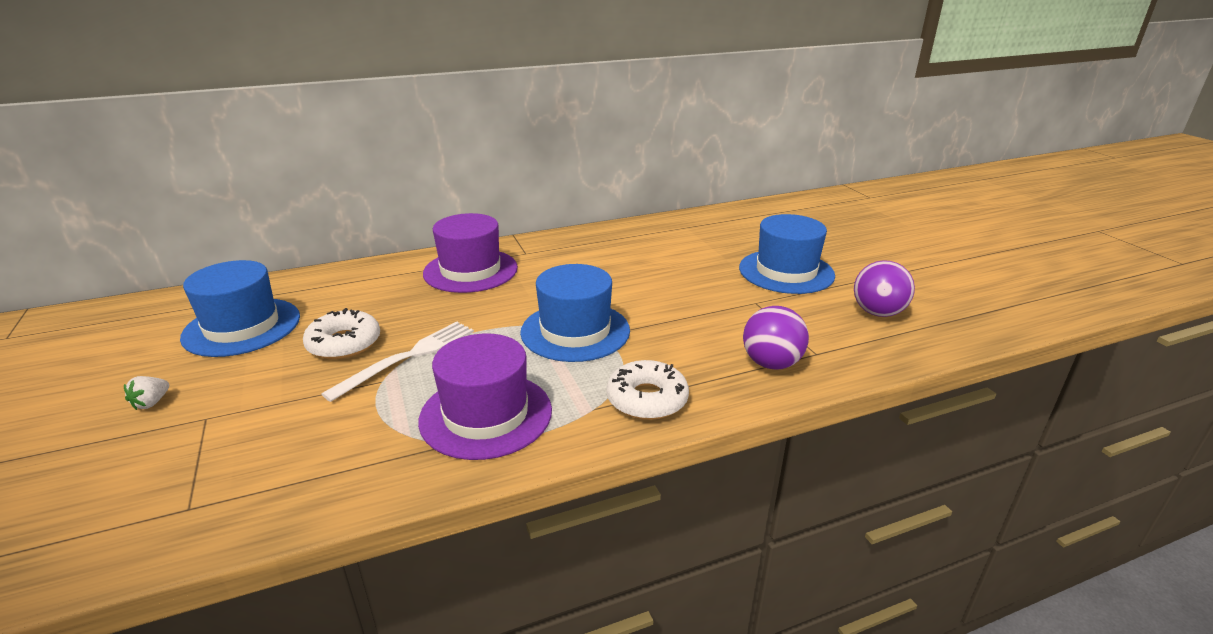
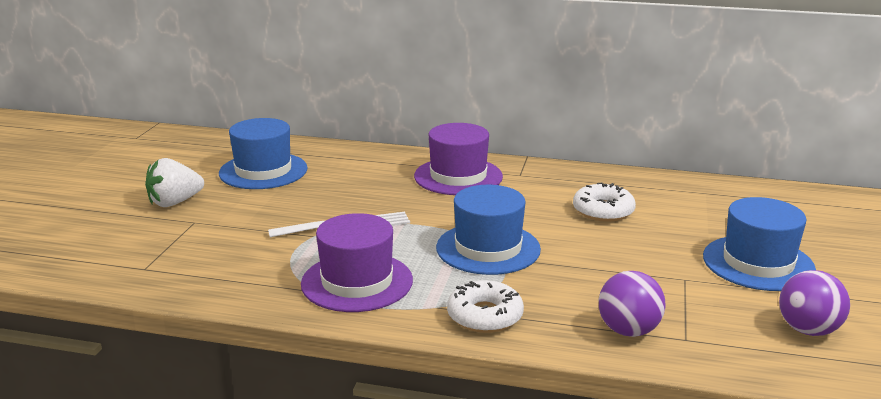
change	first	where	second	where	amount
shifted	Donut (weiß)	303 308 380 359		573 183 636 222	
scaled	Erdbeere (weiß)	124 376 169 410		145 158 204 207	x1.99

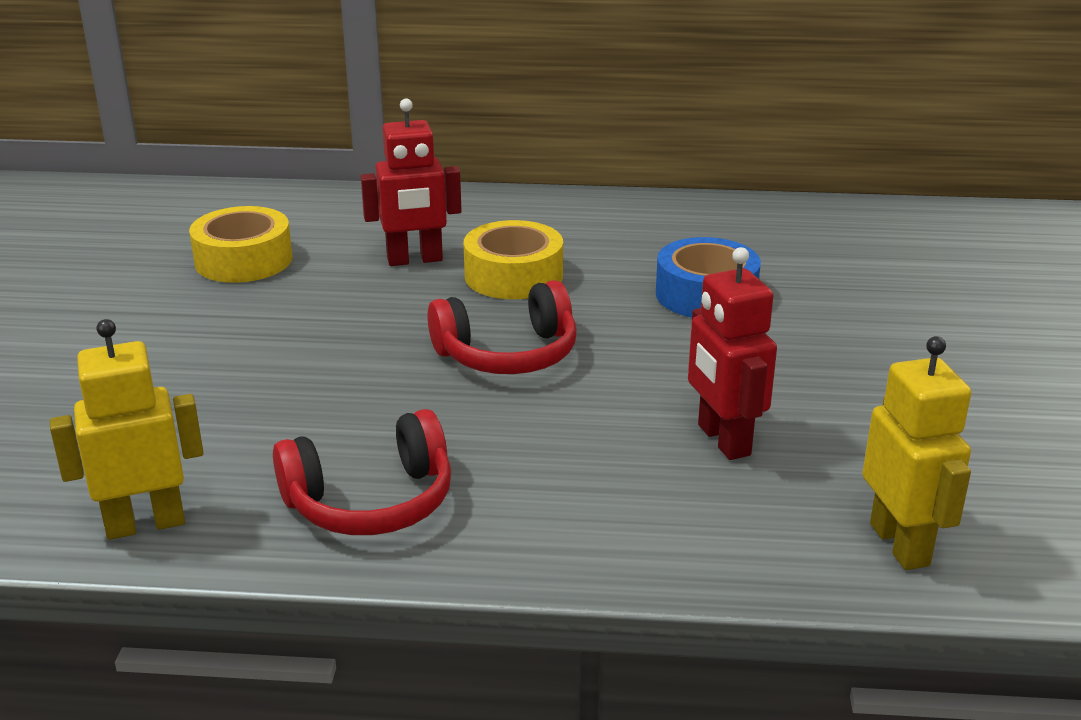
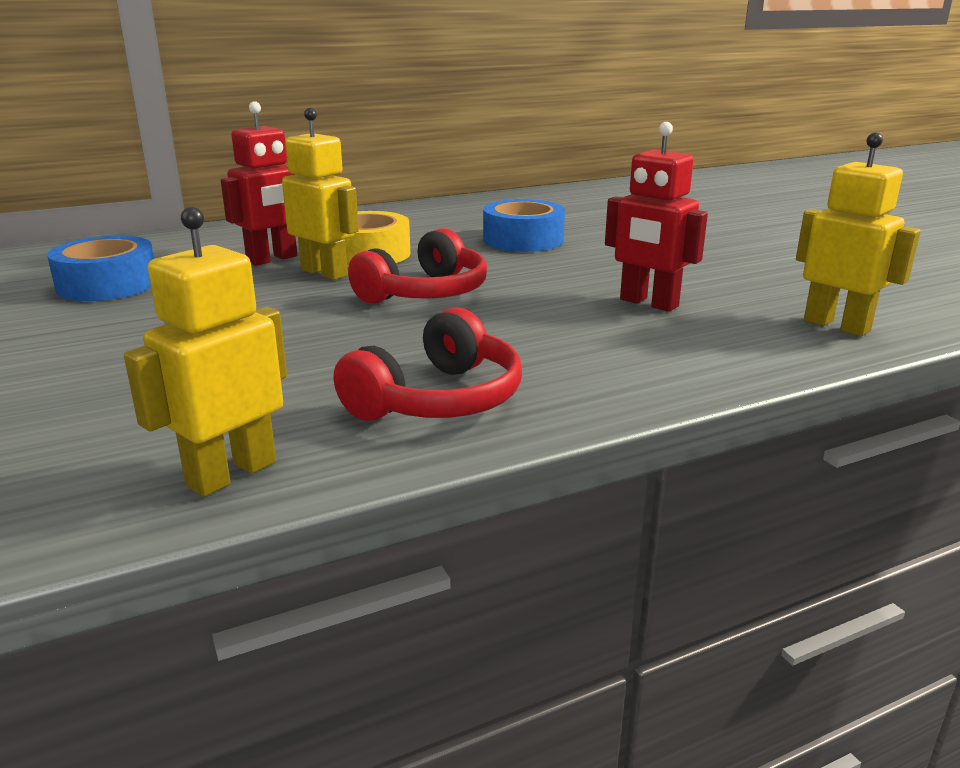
change	first	where	second	where	amount
new			Roboter (gelb)	282 108 359 280	
repainted	Klebeband (gelb)	189 206 292 283	Klebeband (blau)	47 236 154 301	

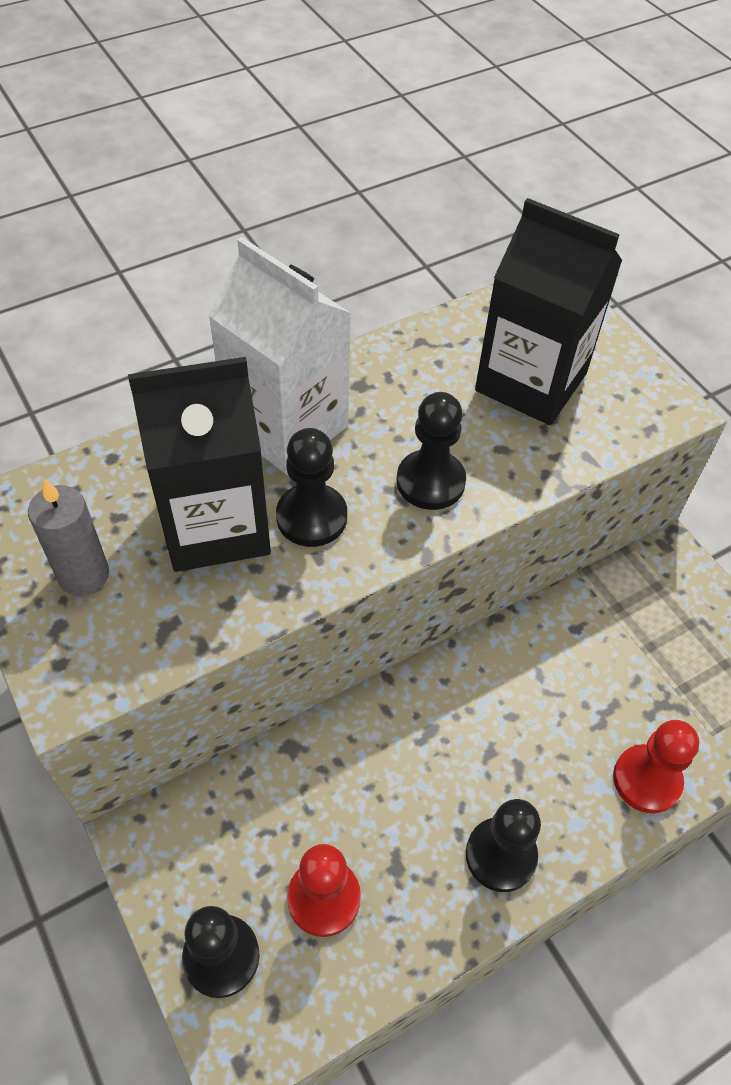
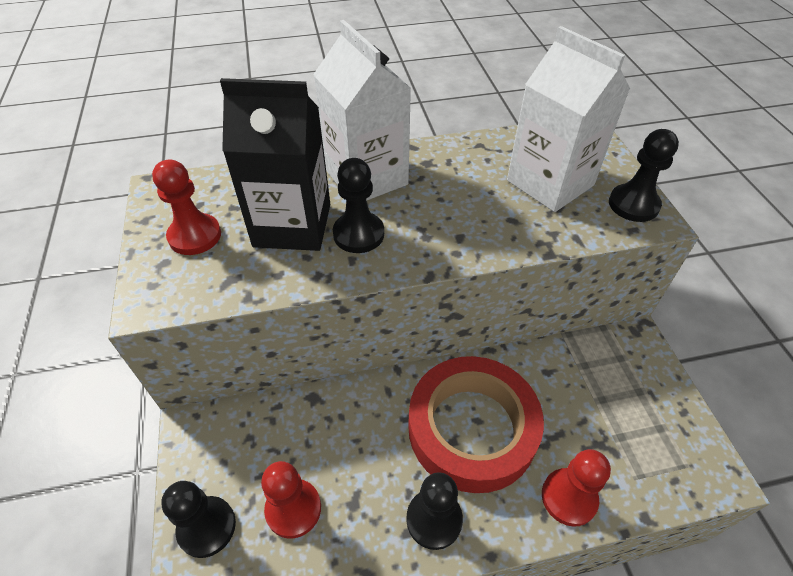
change	first	where	second	where	amount
new			Klebeband (rot)	408 356 544 493	
shifted	Bauer (schwarz)	397 392 466 510		609 129 679 222	
swapped	Kerze (grau)	28 479 109 596	Bauer (rot)	152 159 221 255	
repainted	Getränkekarton (schwarz)	475 198 623 425	Getränkekarton (weiß)	507 26 630 212	

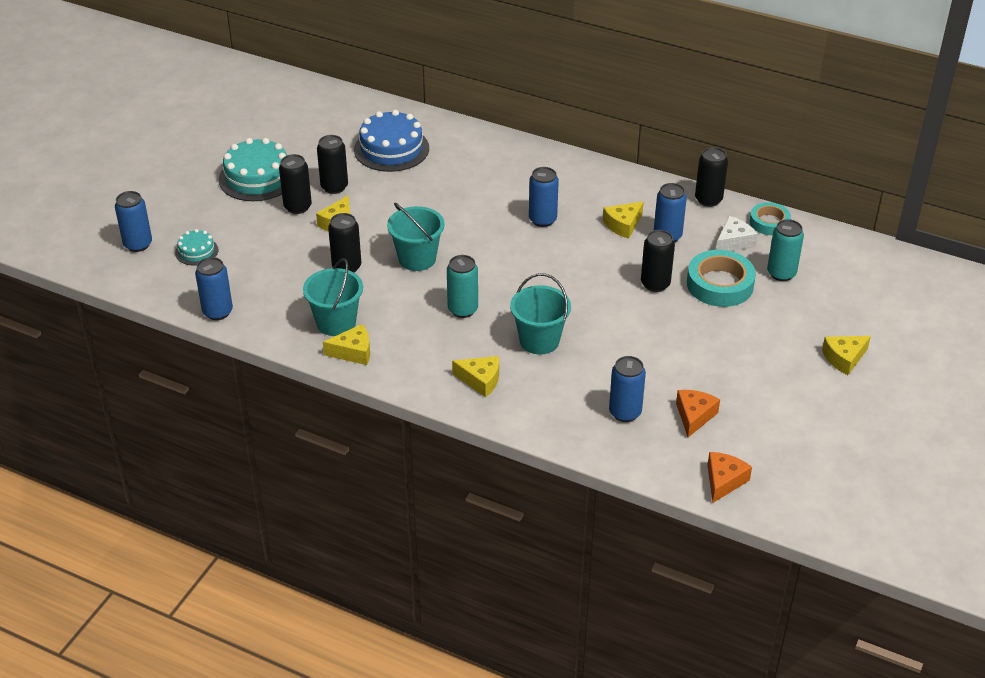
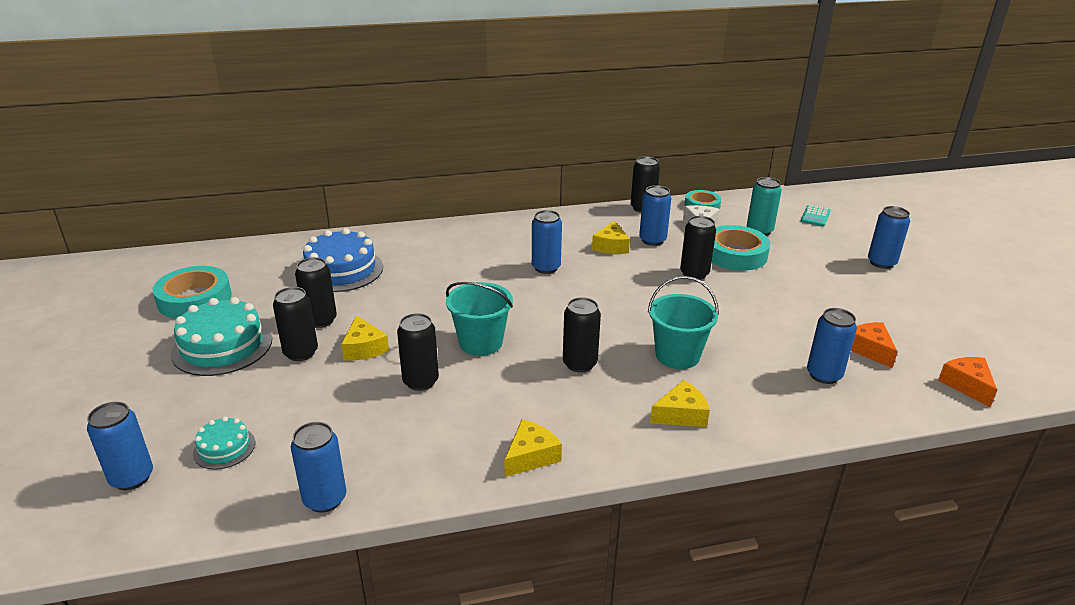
change	first	where	second	where	amount
gone	Eimer (türkis)	303 258 363 336			
new			Klebeband (türkis)	153 266 232 319	
new			Taschenrechner (türkis)	801 205 831 227	
swapped	Käse (gelb)	822 336 871 375	Dose (blau)	868 206 910 269	
repainted	Dose (türkis)	447 255 478 318	Dose (schwarz)	563 297 601 373	

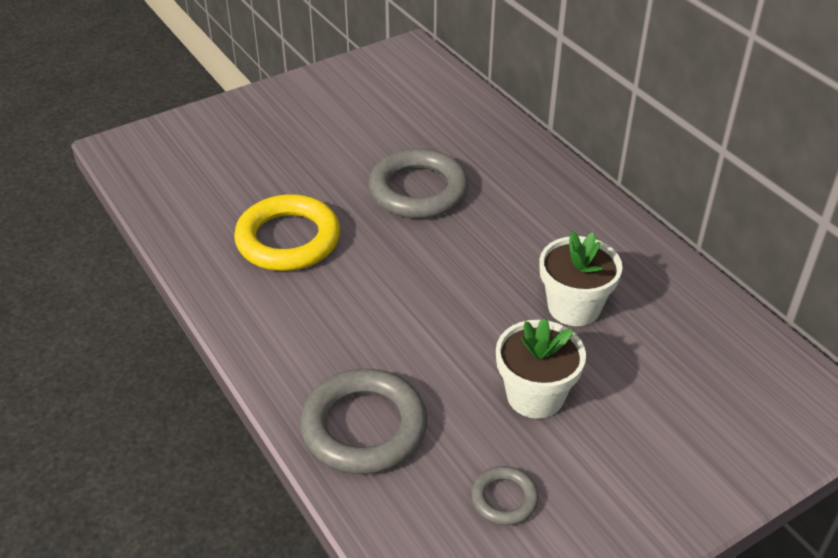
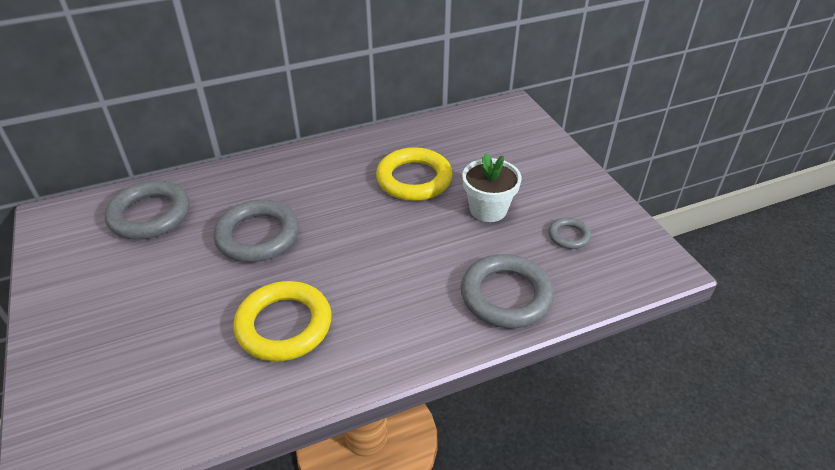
change	first	where	second	where	amount
new			Ring (grau)	105 180 190 240	
swapped	Blumentopf (weiß)	540 231 623 326	Ring (gelb)	376 147 453 201	

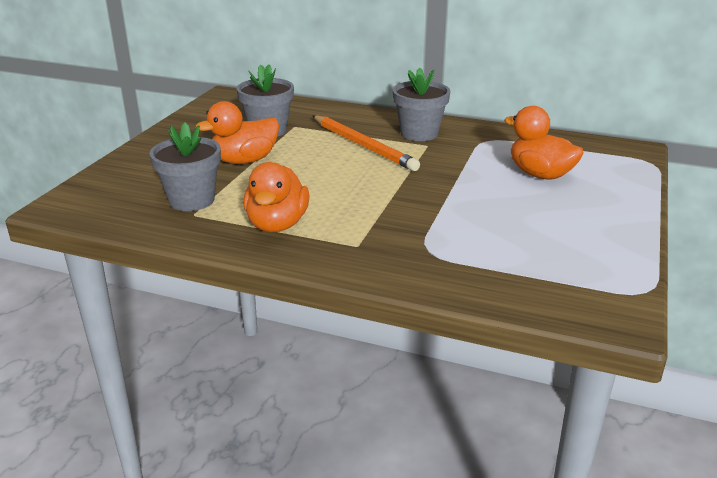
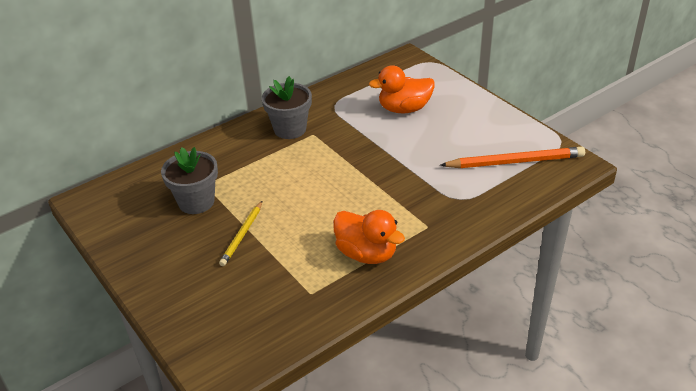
change	first	where	second	where	amount
gone	Blumentopf (grau)	150 122 221 211			
shifted	Bleistift (orange)	313 115 420 171		440 147 585 168	
swapped	Ente (orange)	195 101 279 164	Bleistift (gelb)	219 201 262 266	

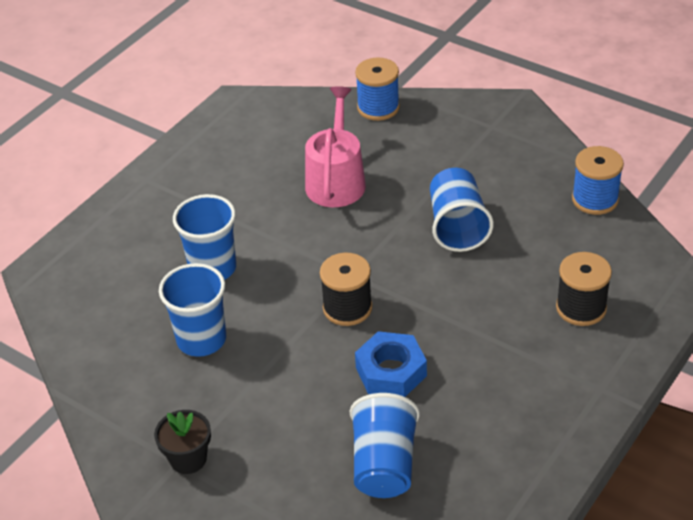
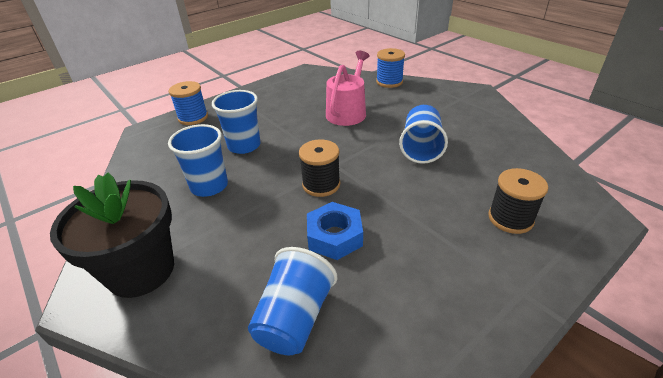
change	first	where	second	where	amount
shifted	Garnrolle (blau)	572 146 624 215		169 81 208 125	
scaled	Blumentopf (schwarz)	154 410 211 474		50 173 174 298	x2.04

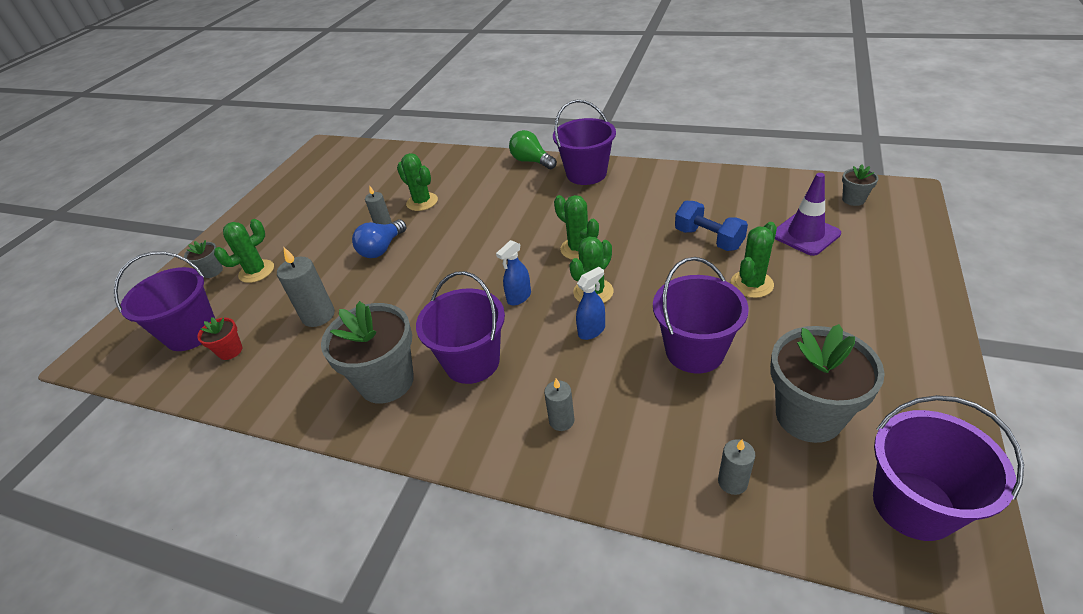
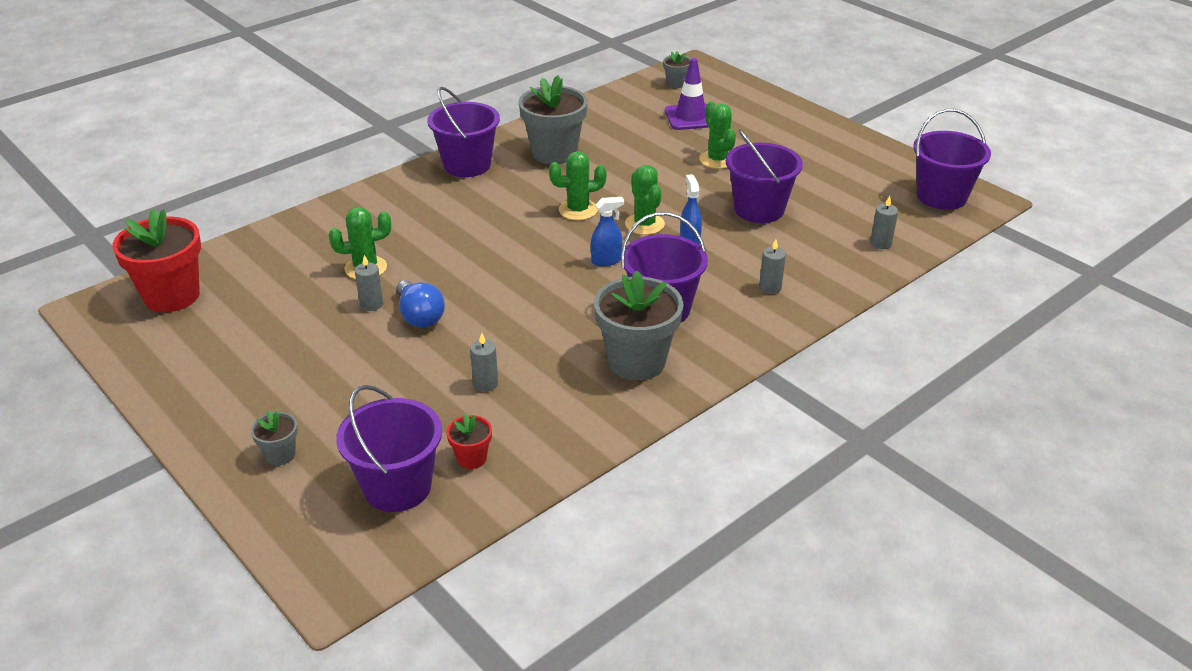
change	first	where	second	where	amount
gone	Kaktus (grün)	214 219 274 283			
gone	Glühbirne (grün)	509 130 557 169			
gone	Hantel (blau)	675 201 748 251			
new			Blumentopf (rot)	112 208 201 312	
shifted	Blumentopf (grau)	770 324 885 443		519 75 588 164	
rotated	Sprühflasche (blau)	496 240 531 305		591 197 624 266	90 degrees counterclockwise
scaled	Kerze (grau)	277 247 335 327		470 333 498 392	x0.61

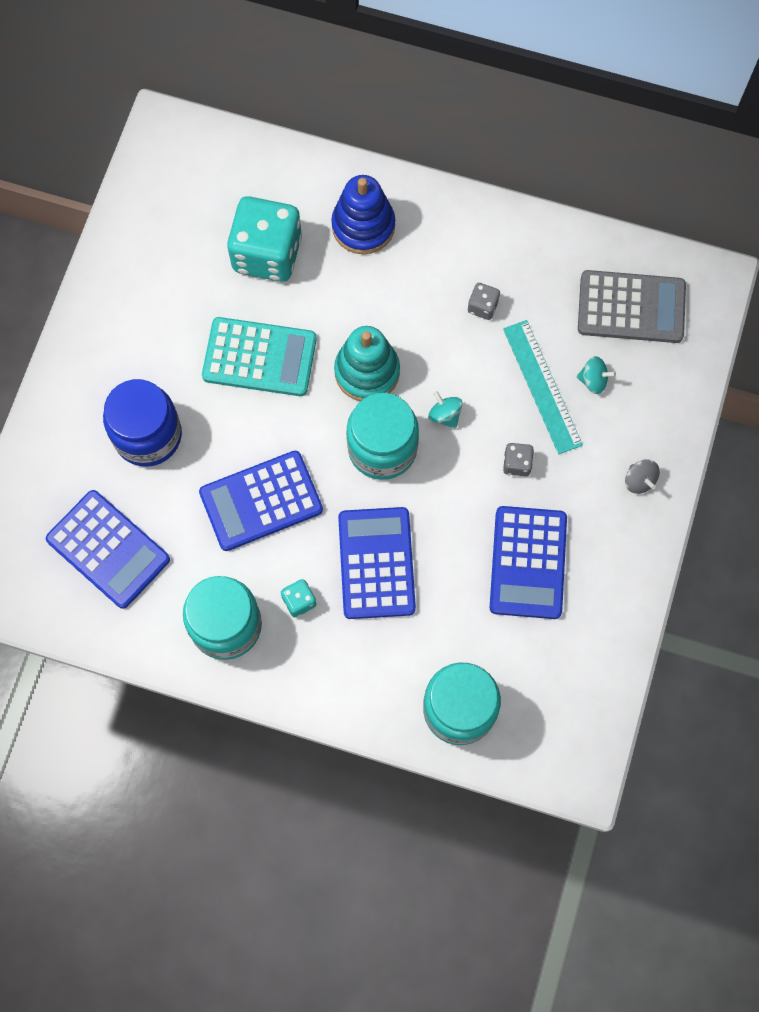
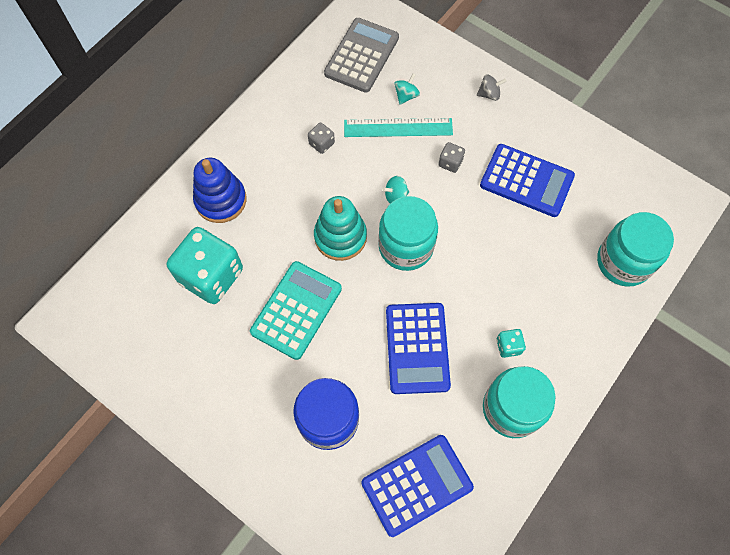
change	first	where	second	where	amount
gone	Taschenrechner (blau)	338 507 416 619			

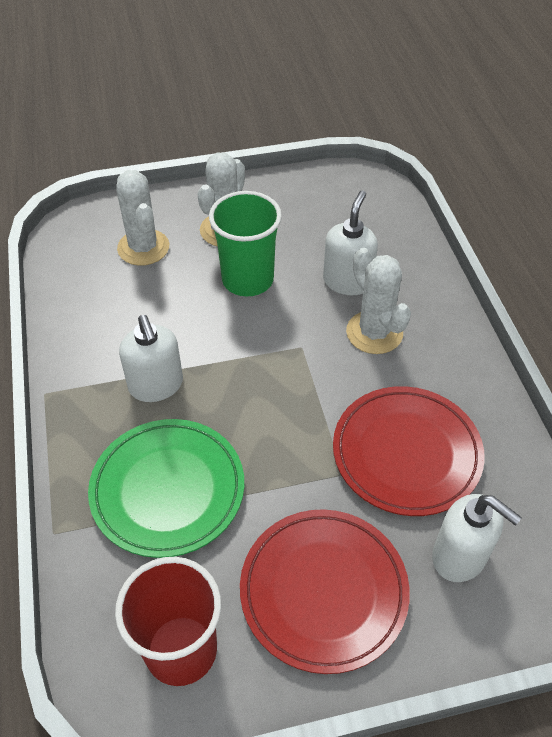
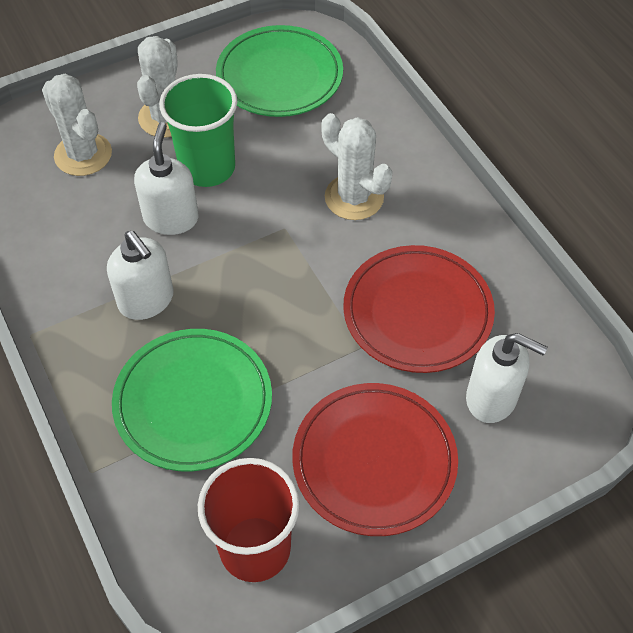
change	first	where	second	where	amount
new			Teller (grün)	216 25 343 117	
shifted	Seifenspender (weiß)	323 191 378 295		134 122 199 235	

